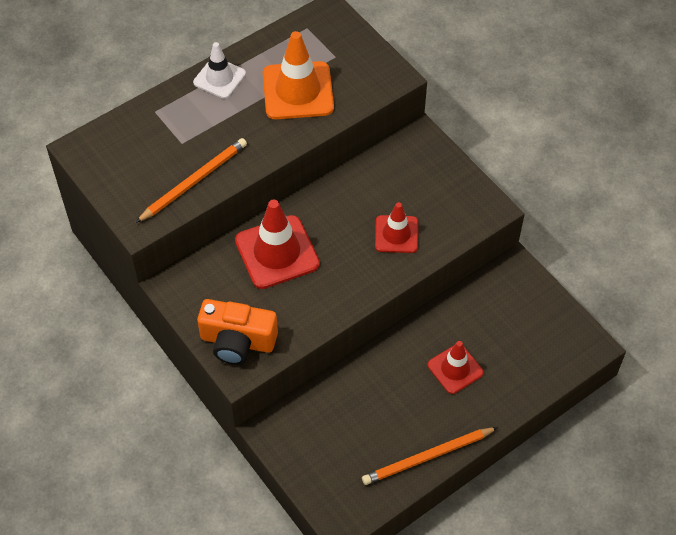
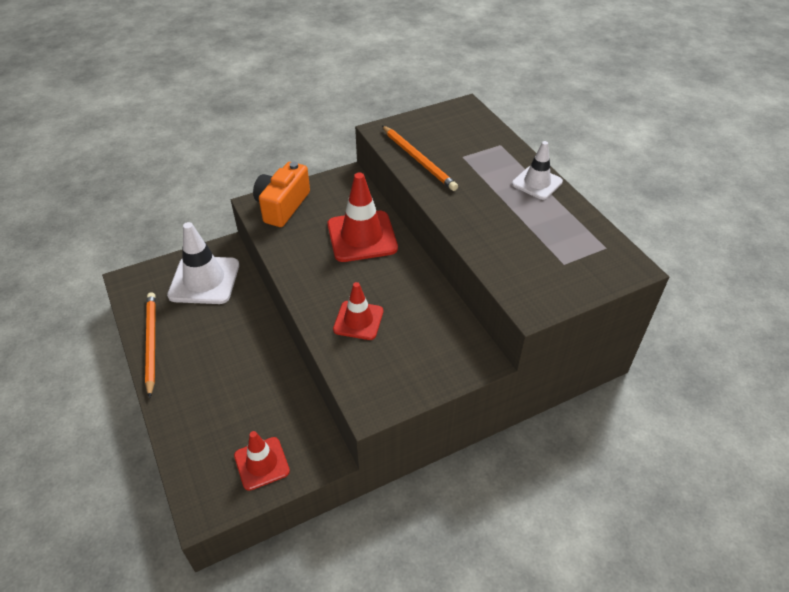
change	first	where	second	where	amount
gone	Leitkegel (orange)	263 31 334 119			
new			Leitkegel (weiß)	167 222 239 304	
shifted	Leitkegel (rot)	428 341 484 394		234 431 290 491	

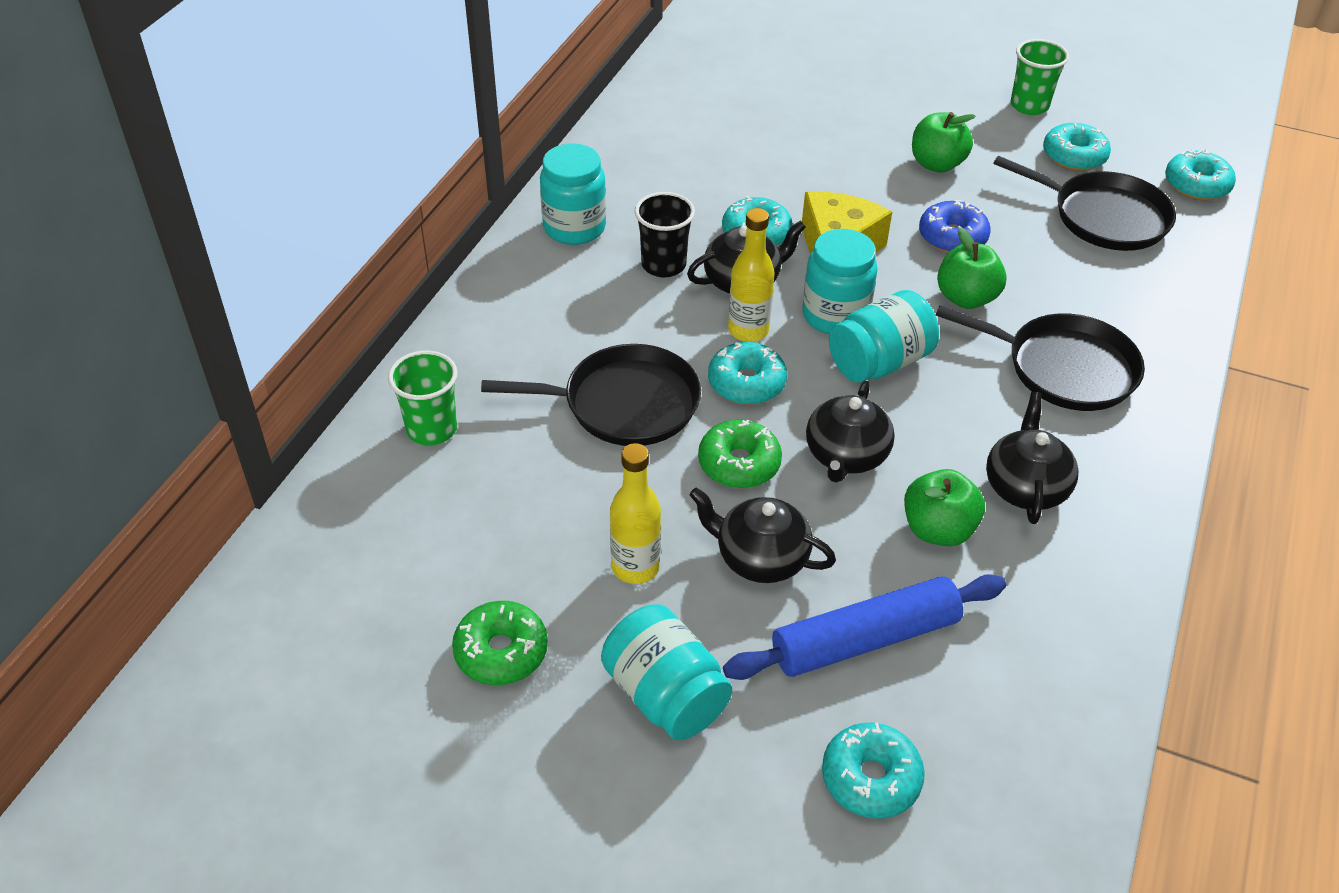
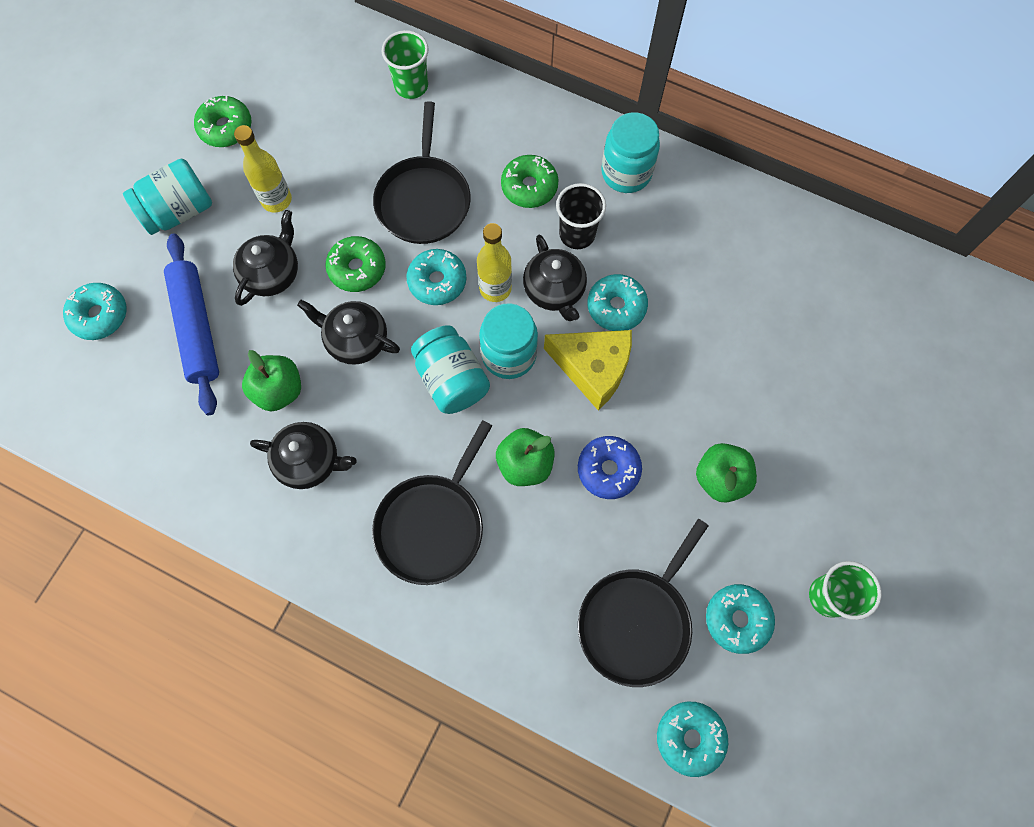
change	first	where	second	where	amount
new			Donut (grün)	501 155 559 208	

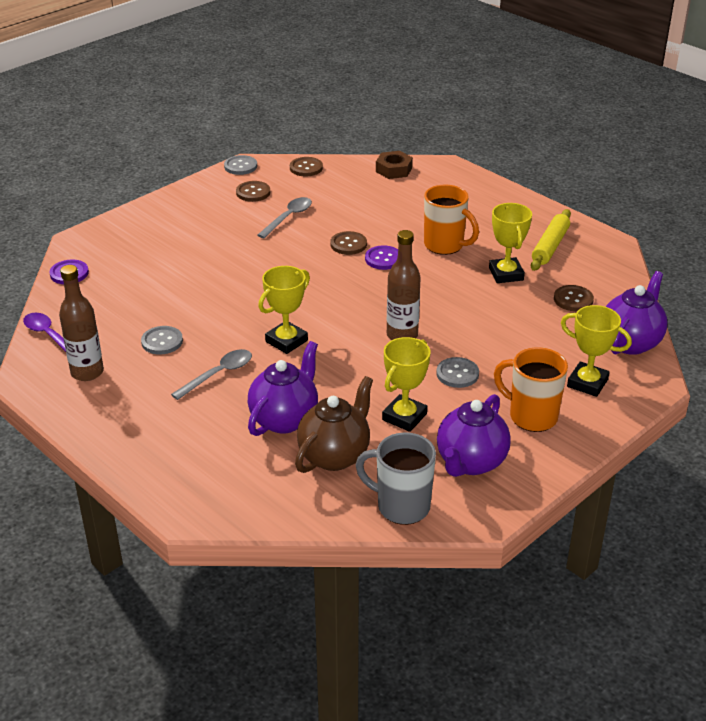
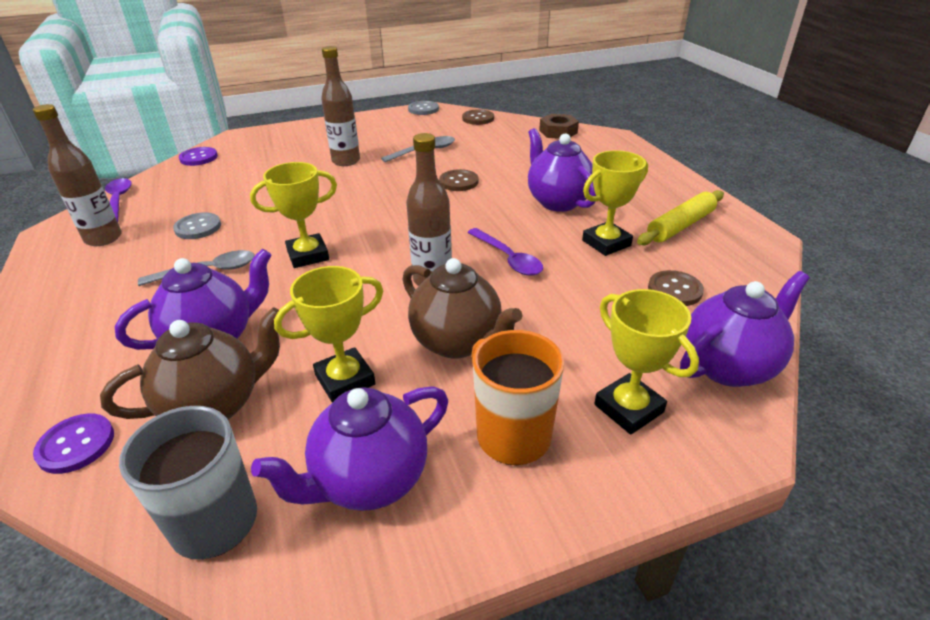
change	first	where	second	where	amount
gone	Knopf (braun)	236 181 270 202			
new			Flasche (braun)	321 46 360 166	
new			Löffel (lila)	467 228 543 276	
shifted	Knopf (lila)	365 245 398 270		33 414 114 474	
swapped	Tasse (orange)	424 185 479 255	Teekanne (lila)	528 128 596 212	
swapped	Knopf (grau)	436 357 479 388	Teekanne (braun)	403 258 523 359	
rotated	Pokal (gelb)	489 203 532 283		582 150 648 256	45 degrees clockwise

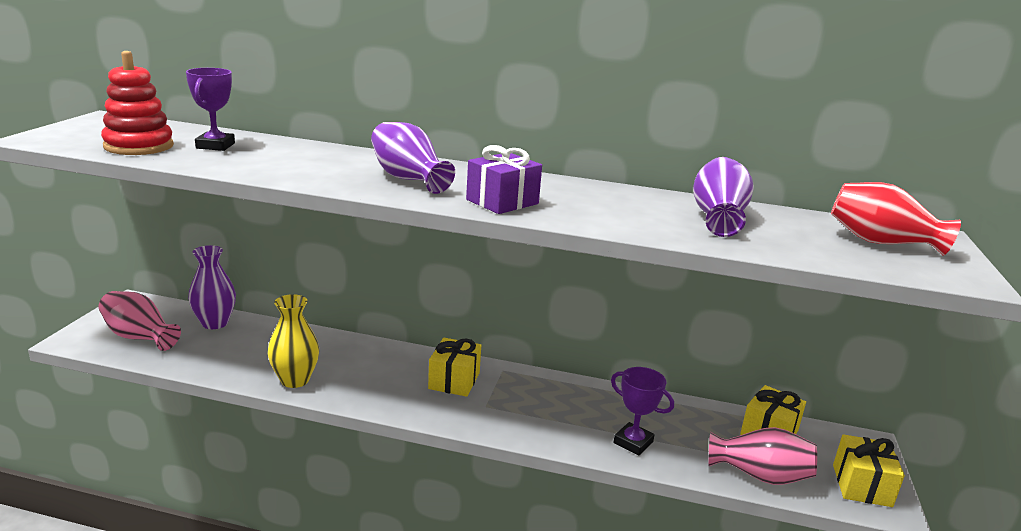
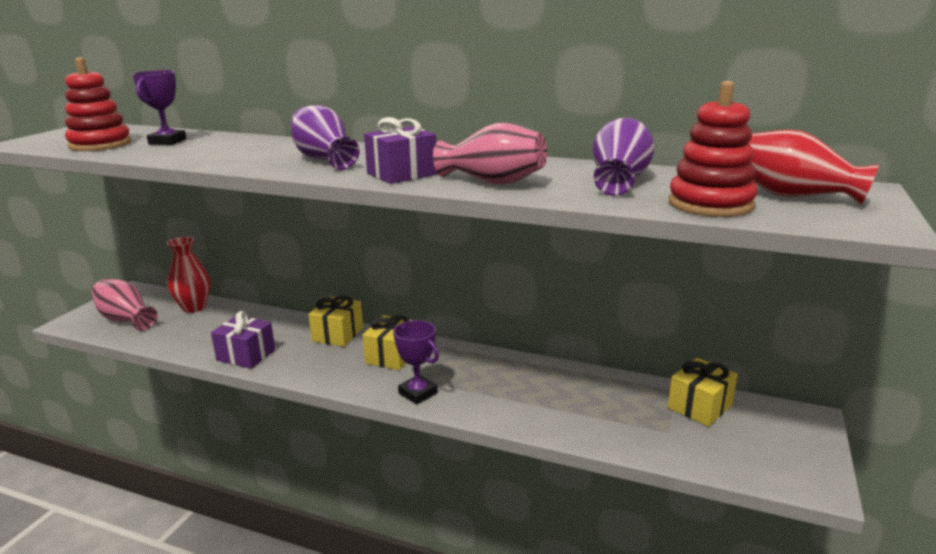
change	first	where	second	where	amount
new			Stapelspielzeug (rot)	669 81 757 217	
shifted	Pokal (lila)	611 367 674 455		393 320 439 404	
shifted	Vase (rosa)	709 427 817 485		433 123 547 185	
shifted	Geschenk (gelb)	833 434 905 507		308 295 363 347	
swapped	Vase (gelb)	267 294 319 388	Geschenk (lila)	211 311 275 369	
repainted	Vase (lila)	188 245 236 329	Vase (rot)	167 237 210 313	

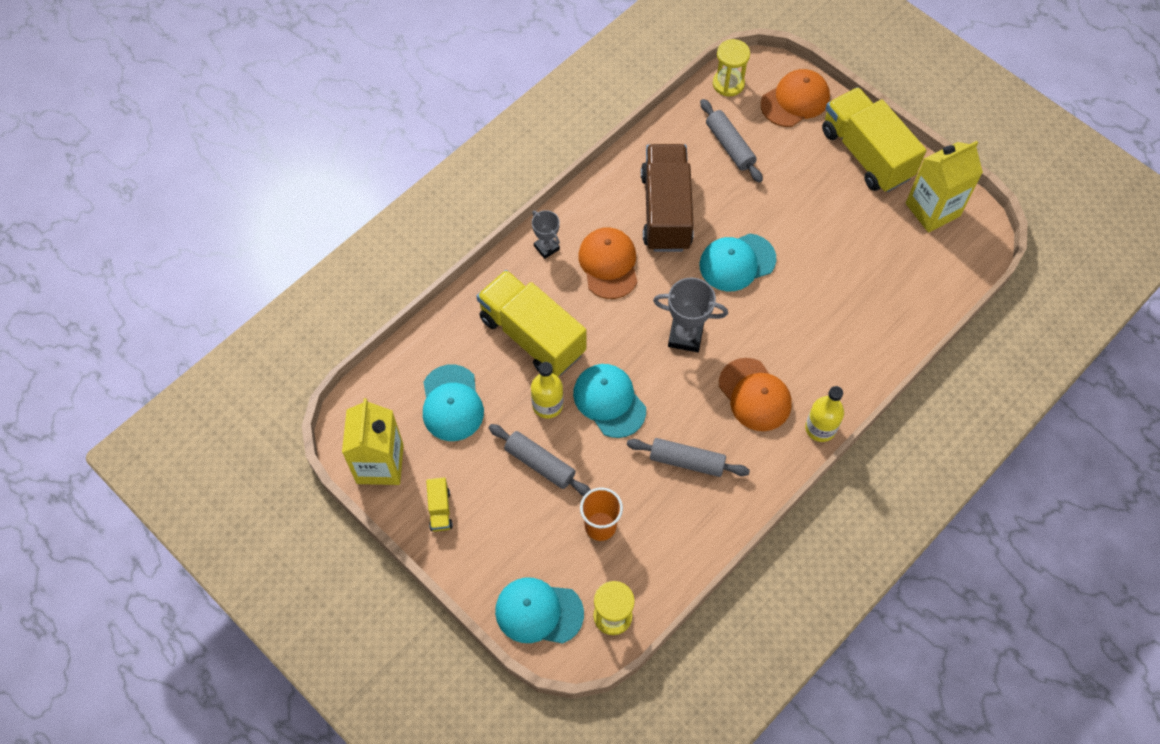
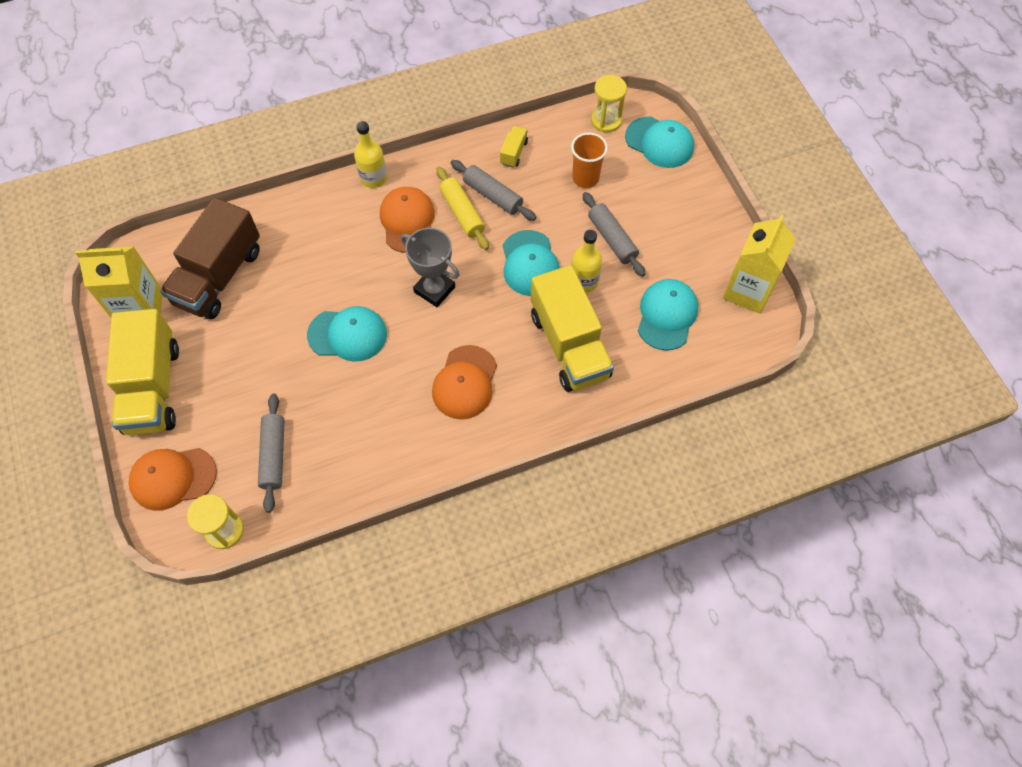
change	first	where	second	where	amount
gone	Pokal (grau)	532 210 560 259			
new			Nudelholz (gelb)	436 167 489 250	
shifted	Lastwagen (gelb)	426 477 453 532		500 126 528 168	
shifted	Lastwagen (braun)	641 144 694 252		160 197 260 319	

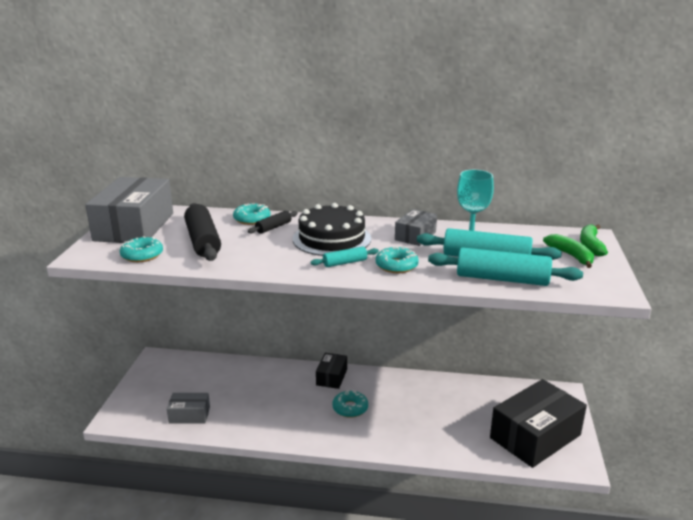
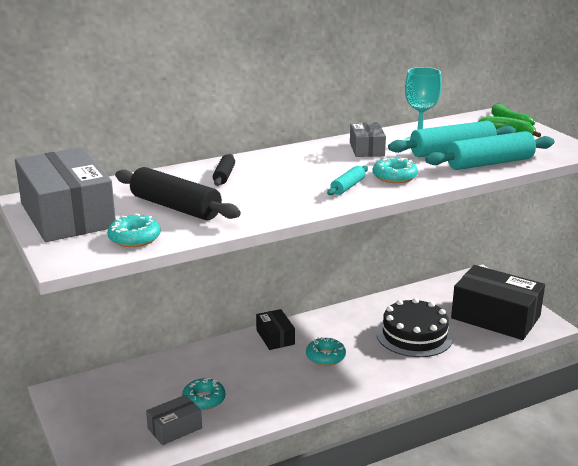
change	first	where	second	where	amount
shifted	Donut (türkis)	233 203 270 225		182 378 225 410	
shifted	Kuchen (schwarz)	293 203 371 256		376 298 453 357	
rotated	Schachtel (schwarz)	490 379 587 468		451 265 545 340	75 degrees counterclockwise

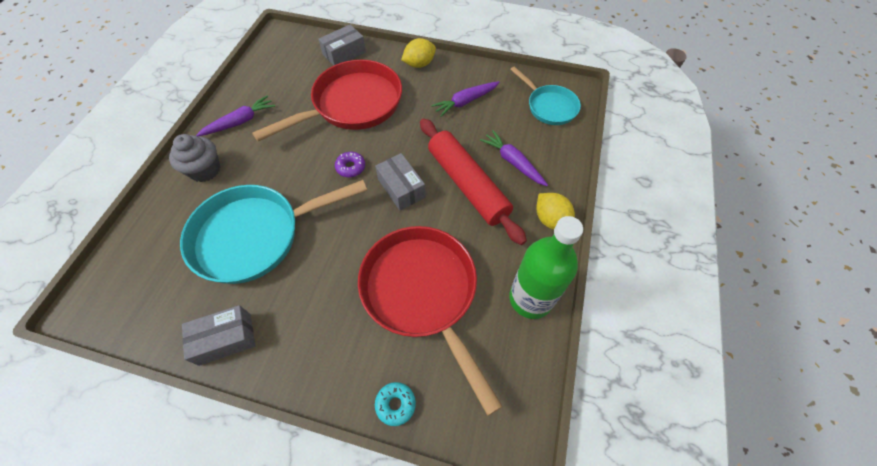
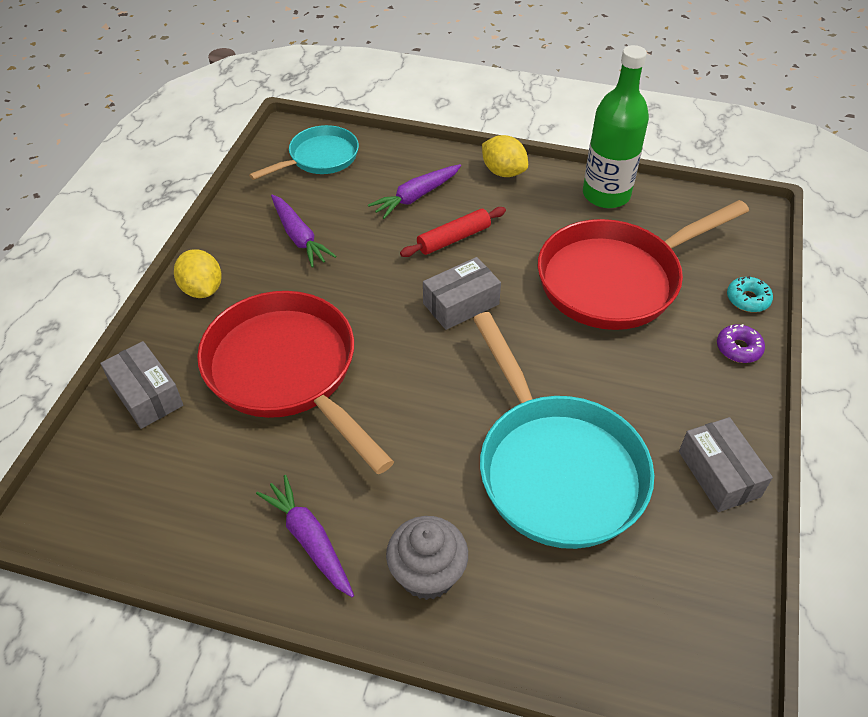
change	first	where	second	where	amount
shifted	Donut (lila)	335 152 365 177		717 324 765 363	
rotated	Zitrone (gelb)	536 193 575 230		482 135 528 177	75 degrees clockwise
scaled	Nudelholz (rot)	420 118 527 245		400 207 506 257	x0.53

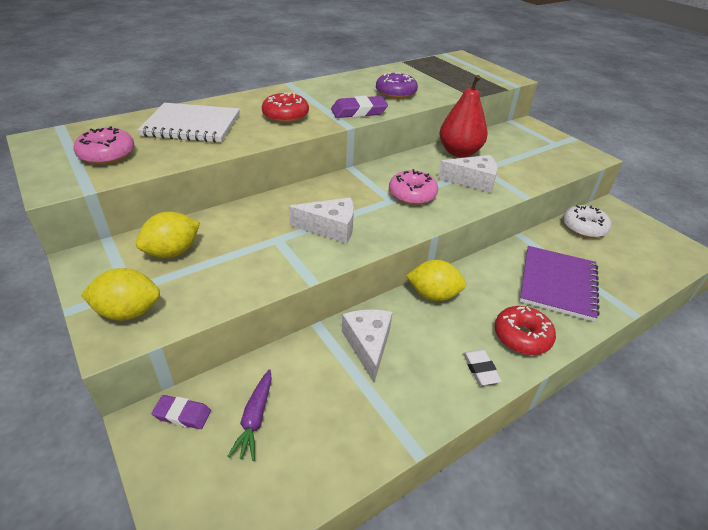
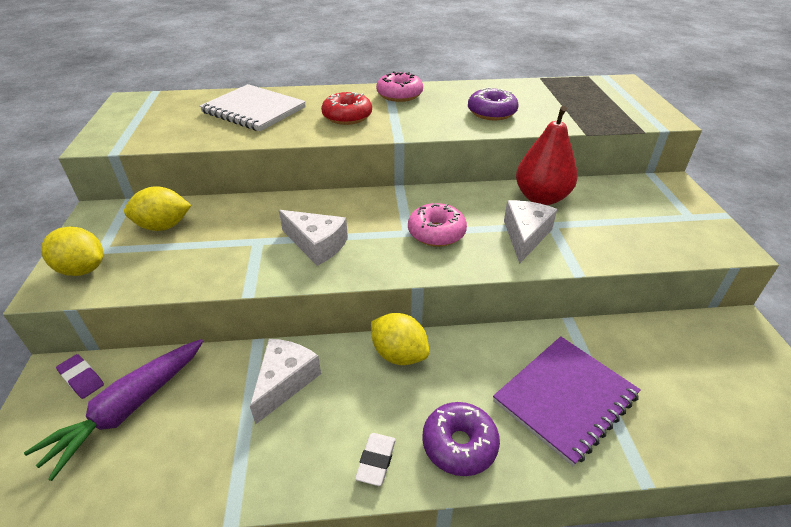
change	first	where	second	where	amount
gone	Radiergummi (lila)	331 96 388 118			
gone	Donut (weiß)	563 205 611 238			
shifted	Donut (rosa)	74 126 135 165		376 71 423 102	
repainted	Donut (rot)	495 306 556 355	Donut (lila)	422 402 500 476	
rotated	Käse (weiß)	438 155 497 193		504 200 557 264	105 degrees counterclockwise
scaled	Karotte (lila)	227 369 272 461		24 339 203 481	x1.72

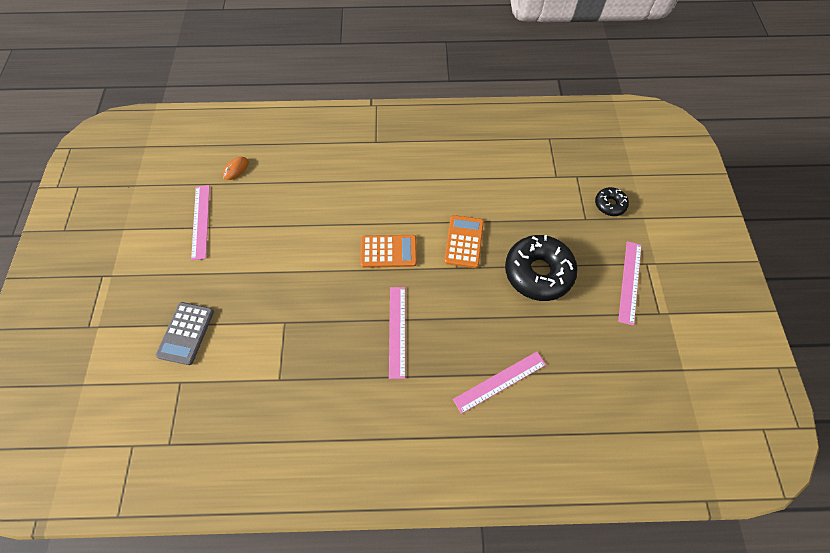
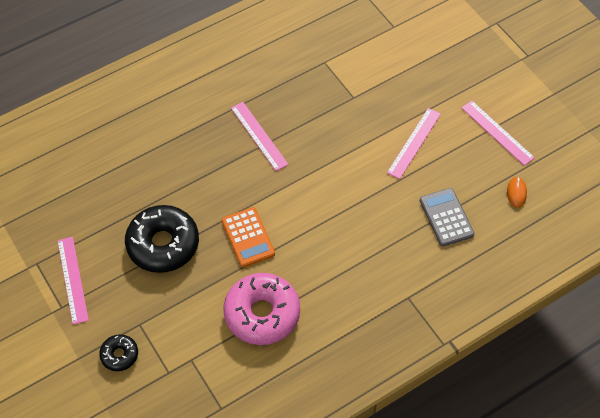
change	first	where	second	where	amount
gone	Taschenrechner (orange)	360 235 417 268			
new			Donut (rosa)	223 273 300 345	
shifted	Taschenrechner (grau)	156 302 214 365		420 188 475 247	
shifted	Lineal (rosa)	453 352 546 414		387 108 441 179	

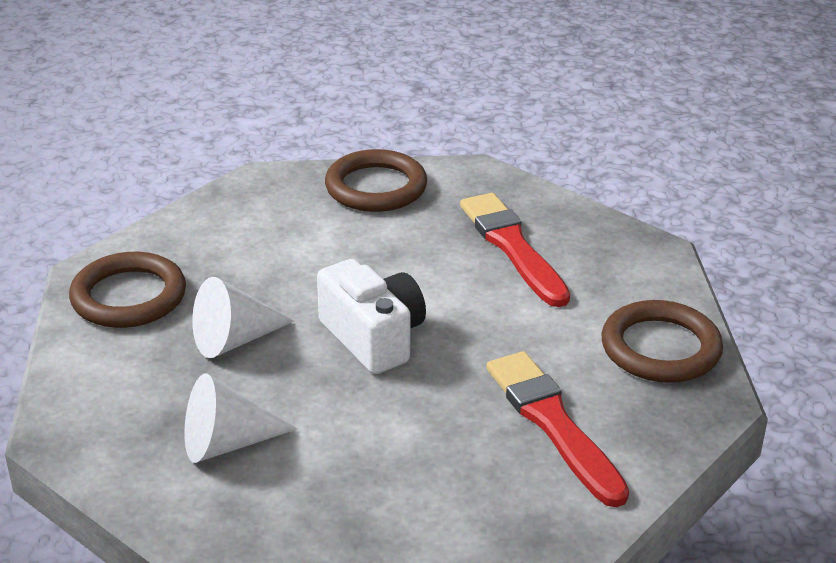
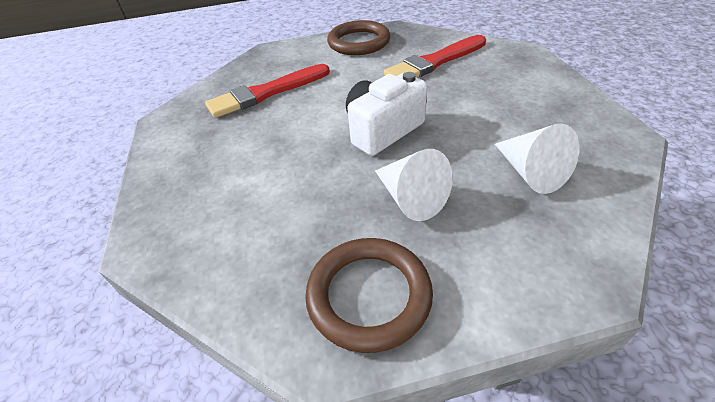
change	first	where	second	where	amount
gone	Ring (braun)	325 149 427 212			

